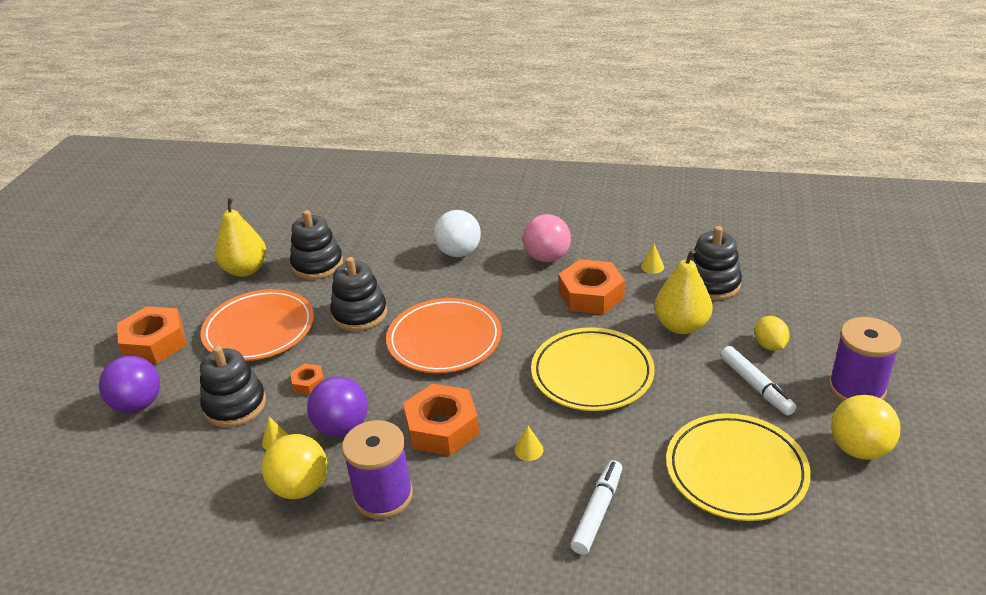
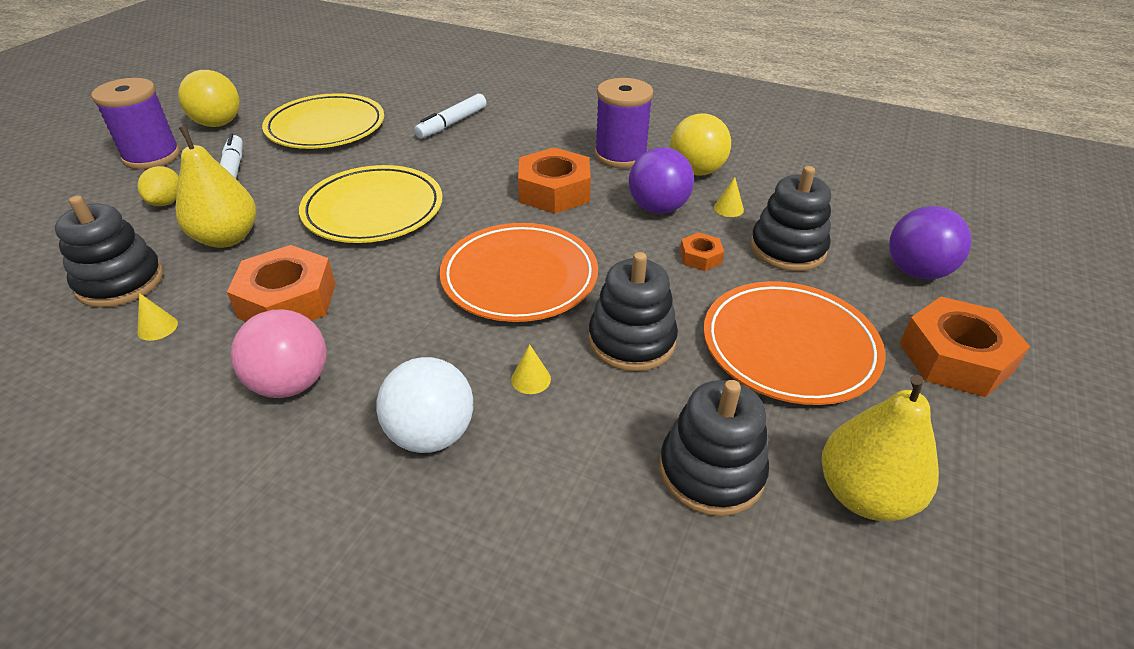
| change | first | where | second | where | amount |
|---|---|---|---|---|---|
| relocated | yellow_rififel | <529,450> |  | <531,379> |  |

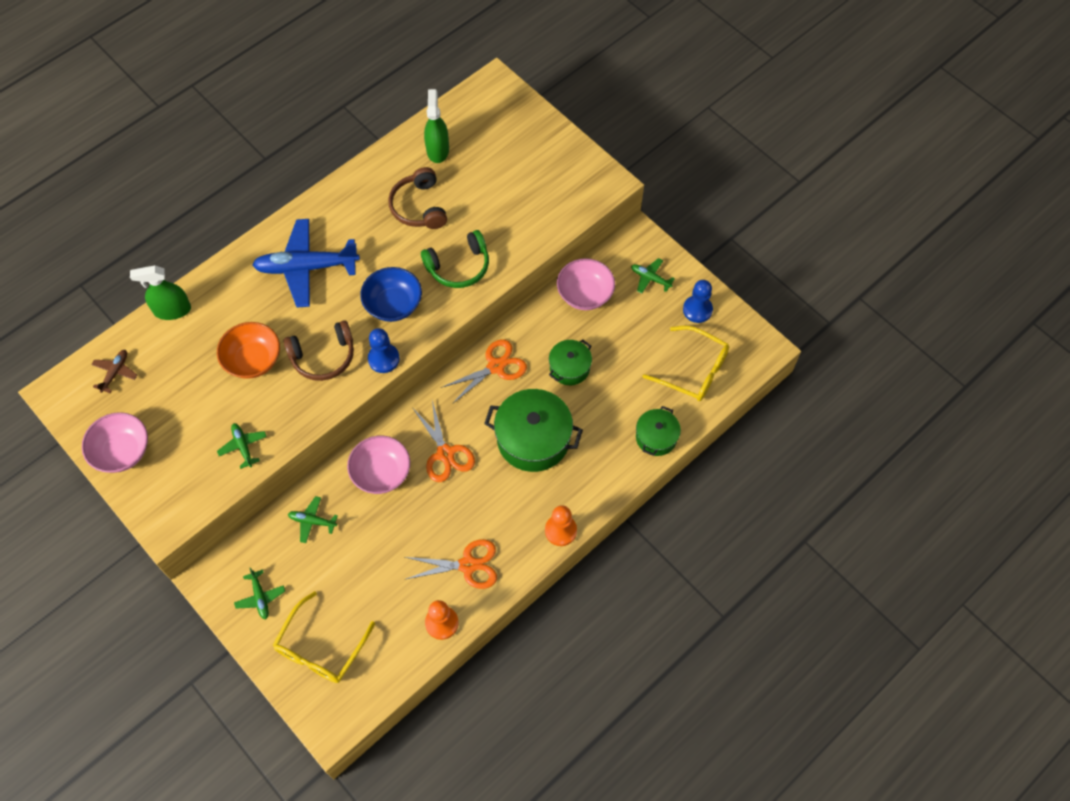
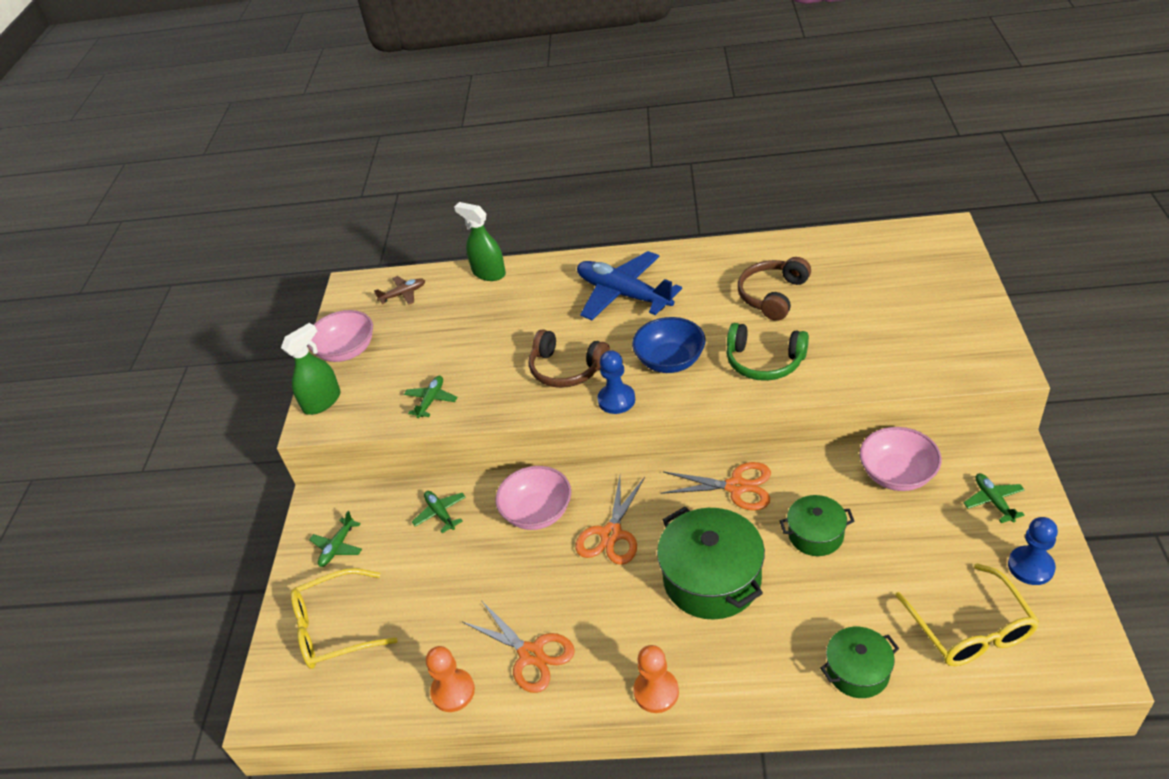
| change | first | where | second | where | amount |
|---|---|---|---|---|---|
| missing | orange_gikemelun | <253,360> |  |  |  |
| relocated | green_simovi | <437,150> |  | <322,401> |  |

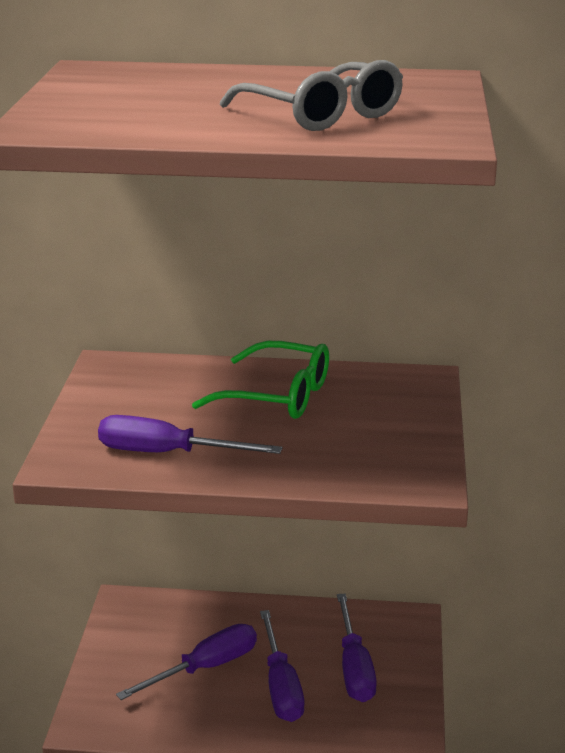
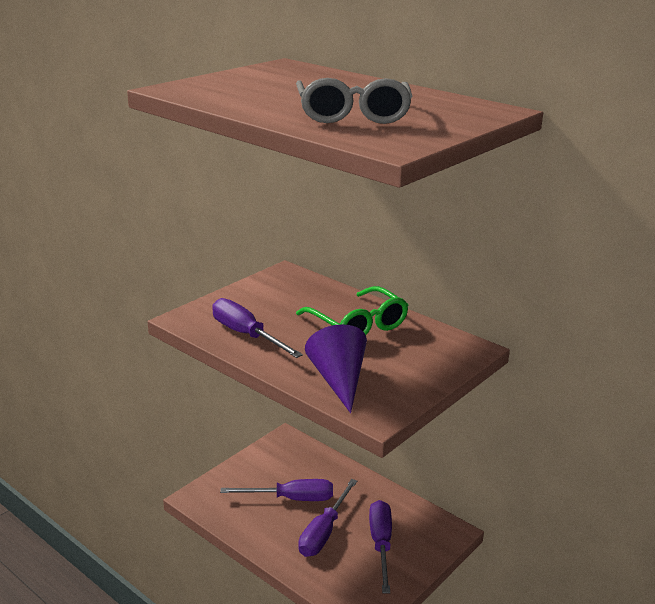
| change | first | where | second | where | amount |
|---|---|---|---|---|---|
| spun | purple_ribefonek | <354,668> |  | <381,544> | 150 degrees clockwise |
| appeared |  |  | purple_rififel | <339,380> |  |

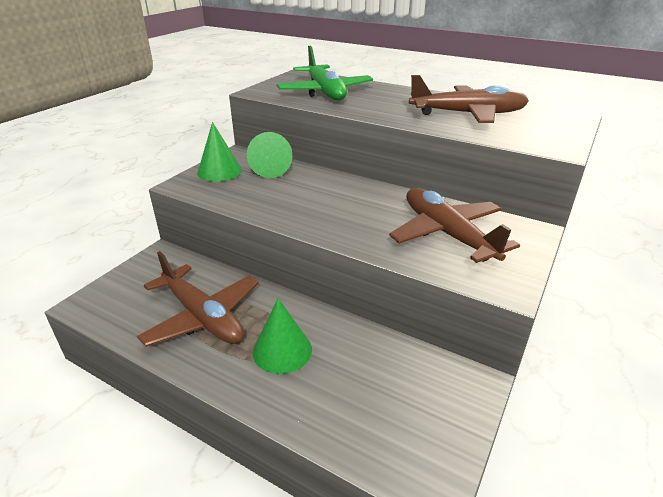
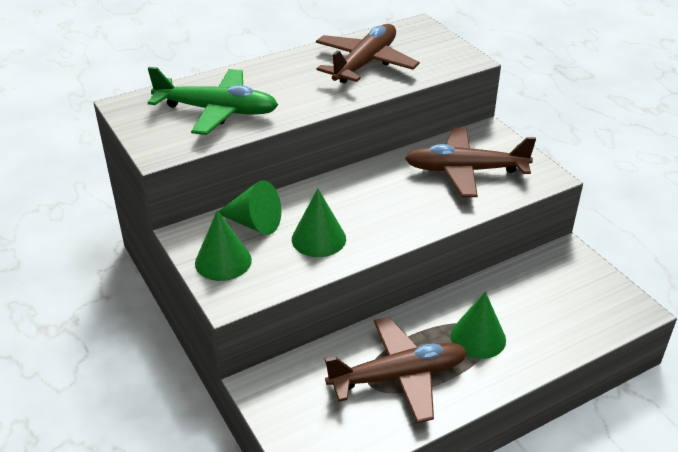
| change | first | where | second | where | amount |
|---|---|---|---|---|---|
| appeared |  |  | green_rififel | <318,239> |  |

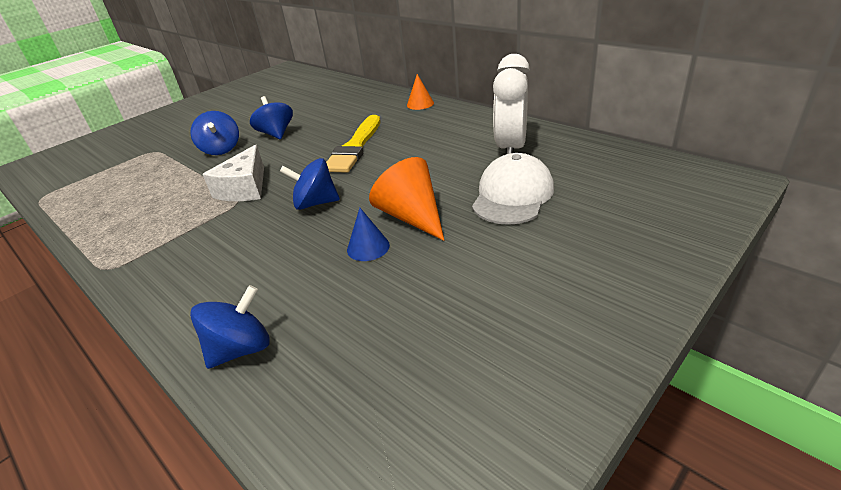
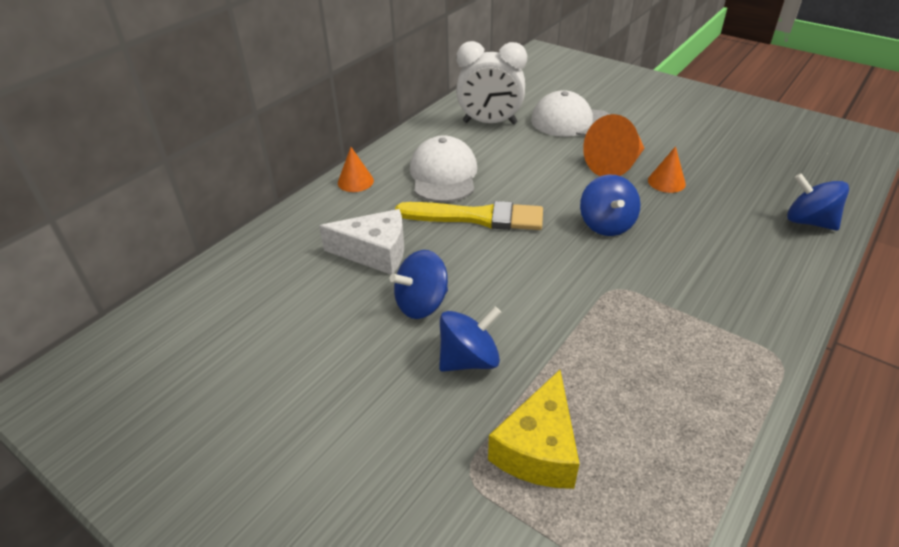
| change | first | where | second | where | amount |
|---|---|---|---|---|---|
| relocated | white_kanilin | <245,188> |  | <375,252> |  |
| colour | blue_rififel | <368,247> | orange_rififel | <666,182> |  |
| appeared |  |  | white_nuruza | <443,175> |  |
| appeared |  |  | yellow_kanilin | <538,448> |  |

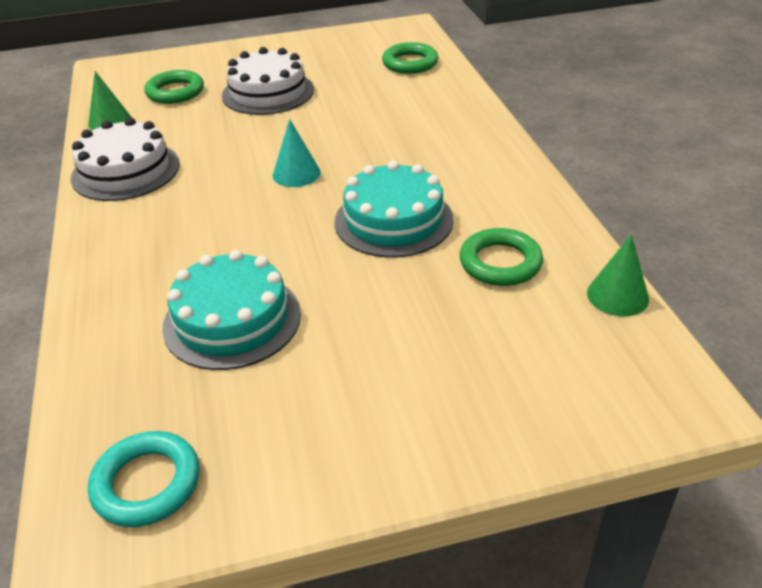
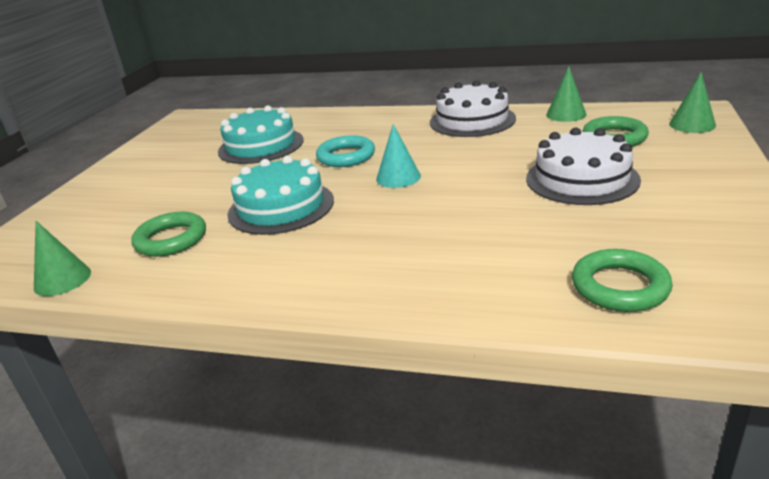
| change | first | where | second | where | amount |
|---|---|---|---|---|---|
| relocated | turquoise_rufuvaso | <147,483> |  | <346,156> |  |
| appeared |  |  | green_rififel | <692,124> |  |

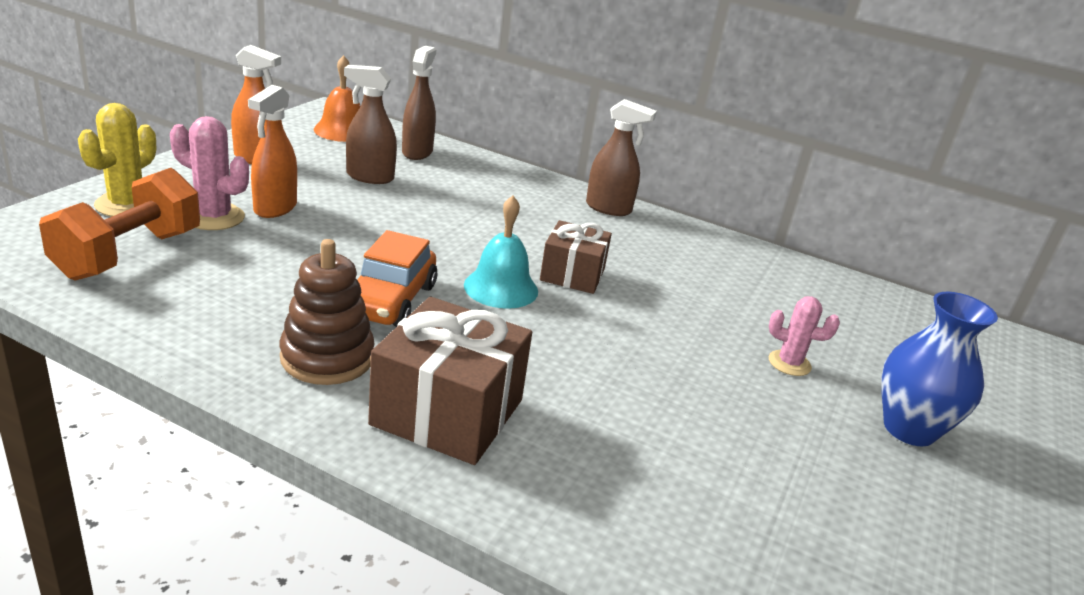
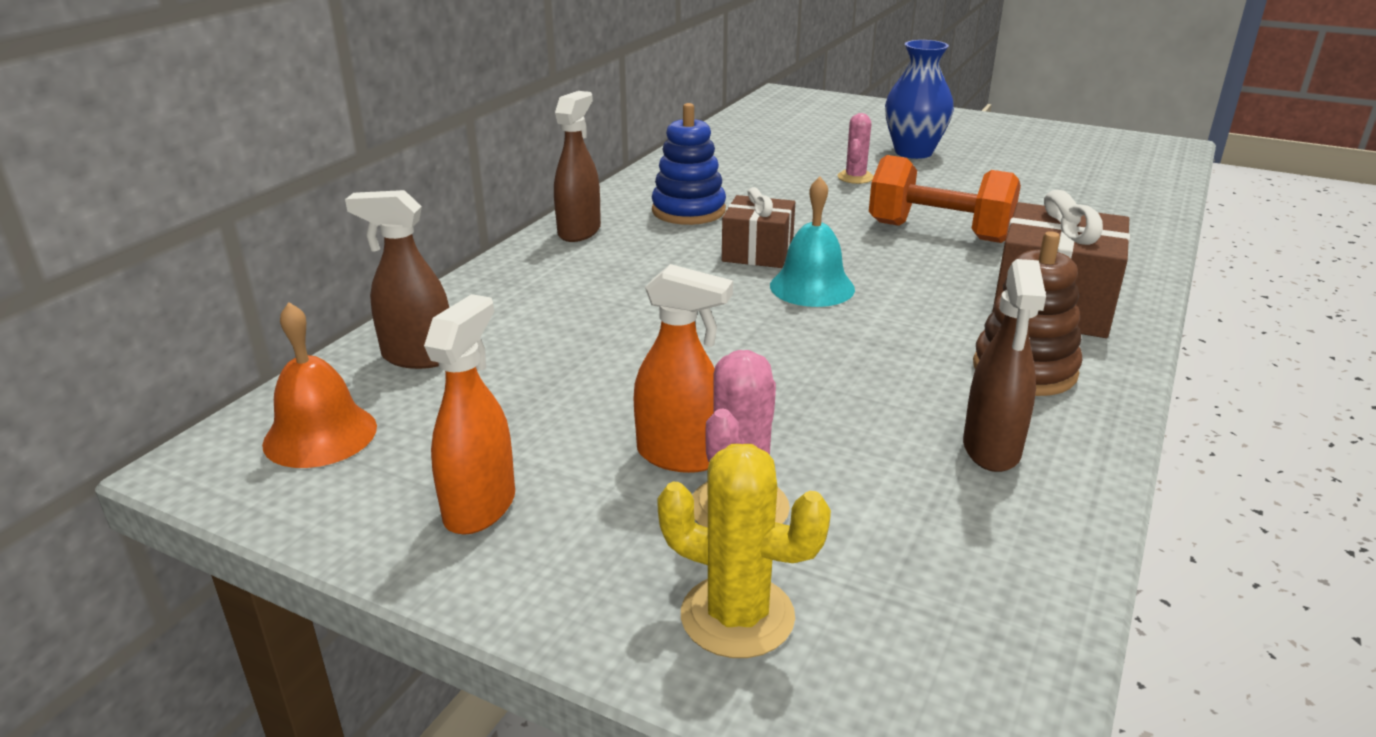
| change | first | where | second | where | amount |
|---|---|---|---|---|---|
| relocated | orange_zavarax | <129,254> |  | <939,232> |  |
| relocated | brown_simovi | <369,177> |  | <991,449> |  |
| missing | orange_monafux | <390,300> |  |  |  |
| appeared |  |  | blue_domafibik | <688,211> |  |

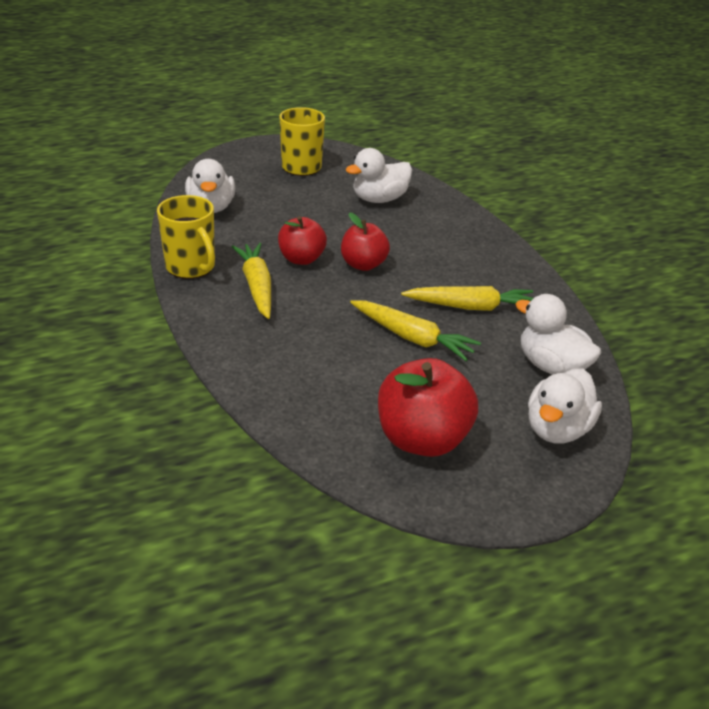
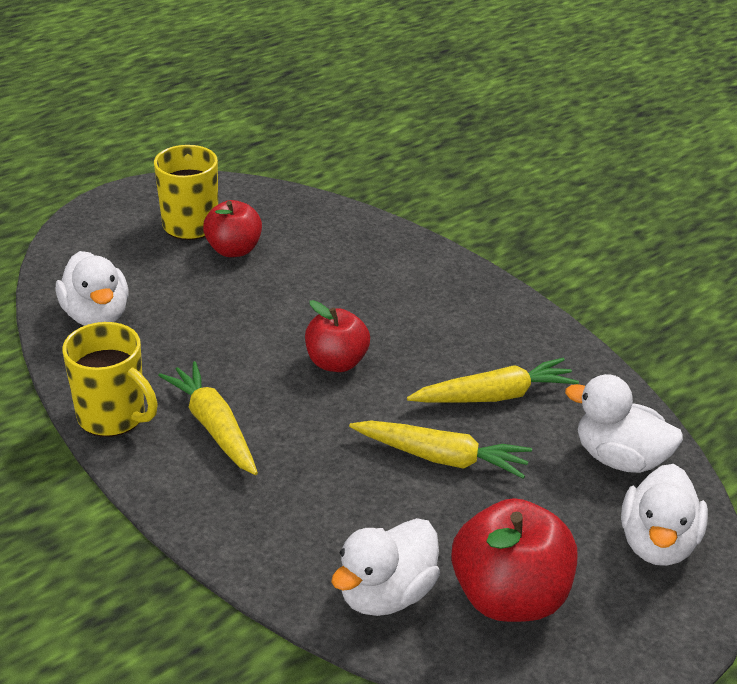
| change | first | where | second | where | amount |
|---|---|---|---|---|---|
| relocated | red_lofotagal | <301,259> |  | <234,250> |  |
| relocated | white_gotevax | <379,199> |  | <386,594> |  |

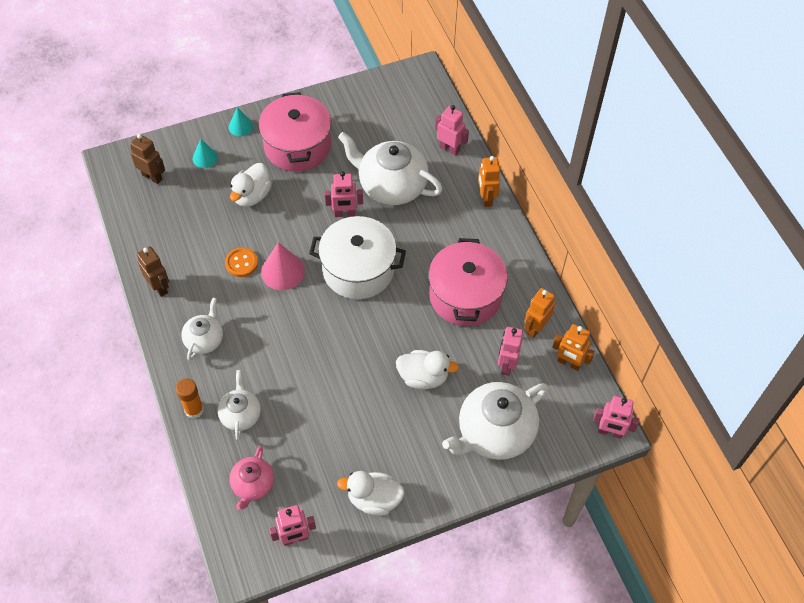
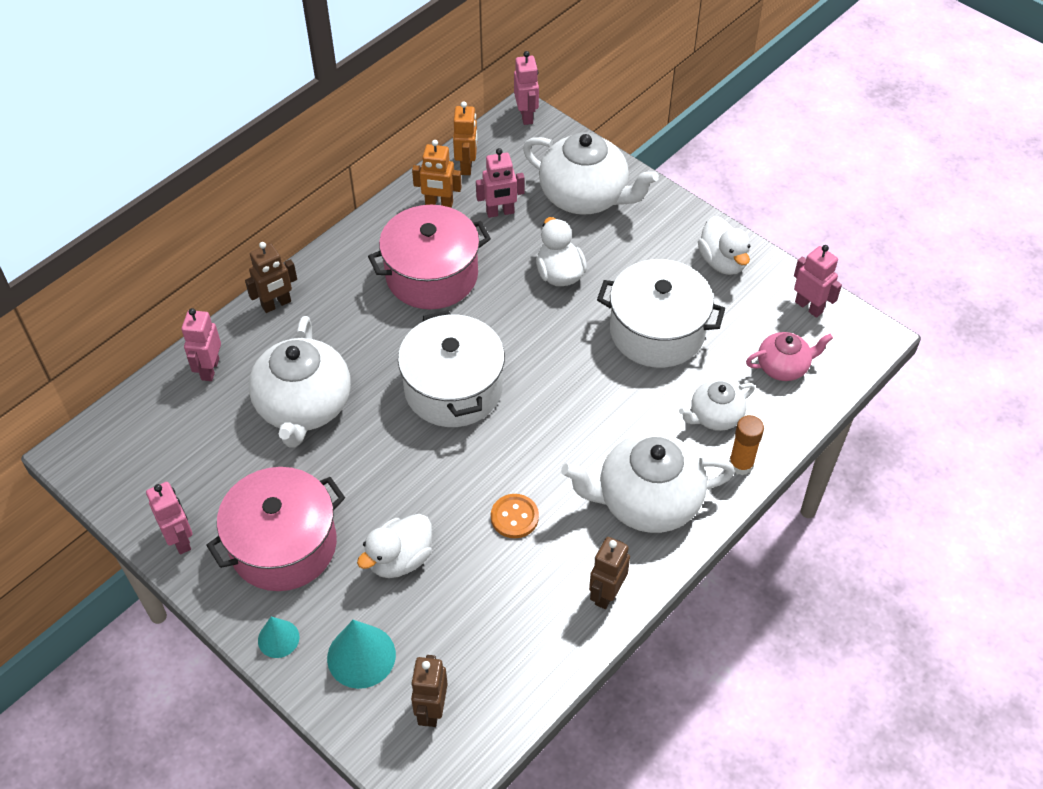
| change | first | where | second | where | amount |
|---|---|---|---|---|---|
| size | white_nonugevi | <204,339> |  | <647,501> | x1.84 |
| size | turquoise_rififel | <205,158> |  | <361,656> | x1.64 |
| spun | white_gotevax | <252,196> |  | <400,559> | 135 degrees clockwise |
| missing | pink_rififel | <282,271> |  |  |  |
| relocated | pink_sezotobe | <345,214> |  | <180,540> |  |
| colour | orange_sezotobe | <486,198> | brown_sezotobe | <276,304> |  |
| appeared |  |  | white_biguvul | <657,331> |  |

